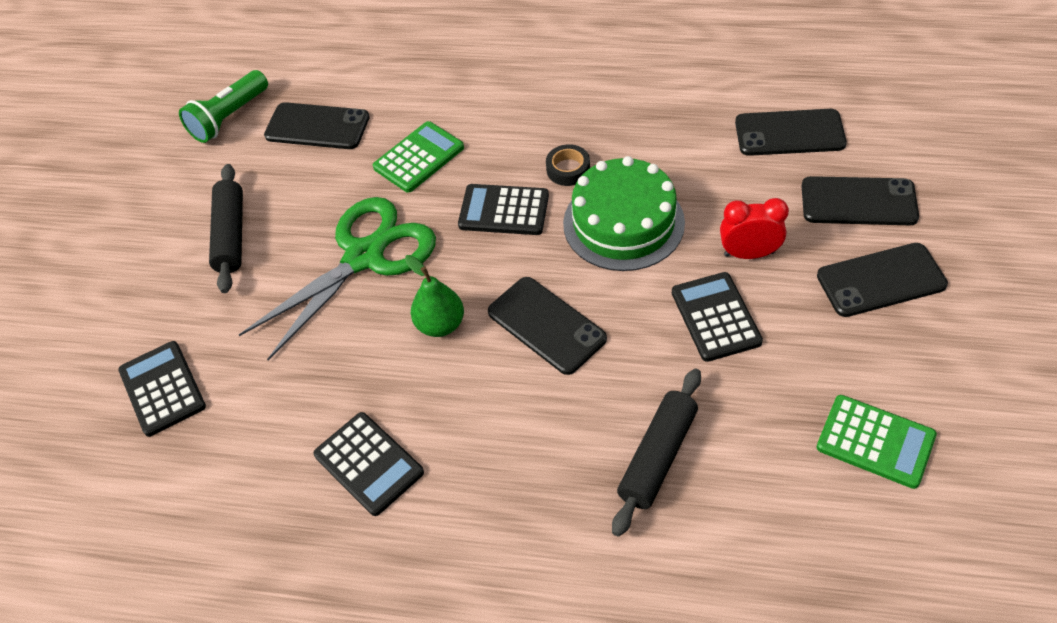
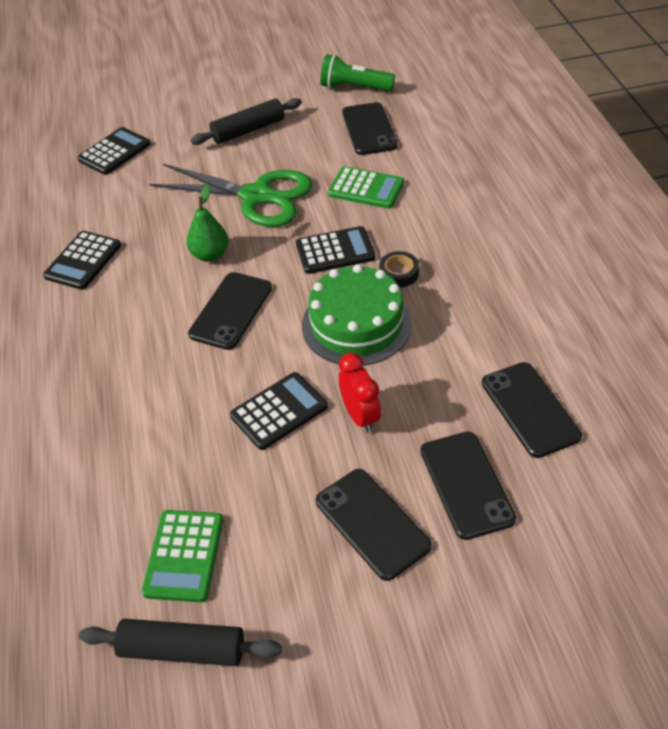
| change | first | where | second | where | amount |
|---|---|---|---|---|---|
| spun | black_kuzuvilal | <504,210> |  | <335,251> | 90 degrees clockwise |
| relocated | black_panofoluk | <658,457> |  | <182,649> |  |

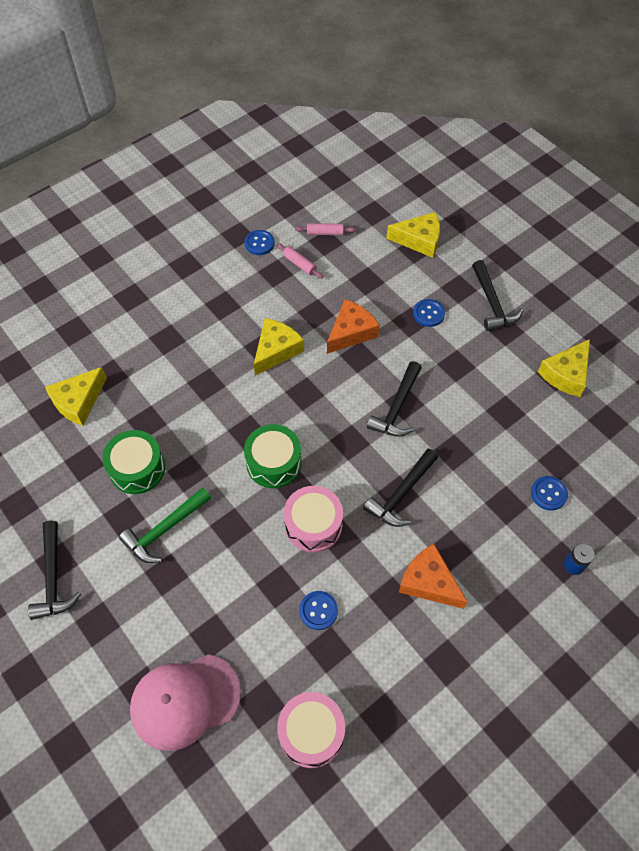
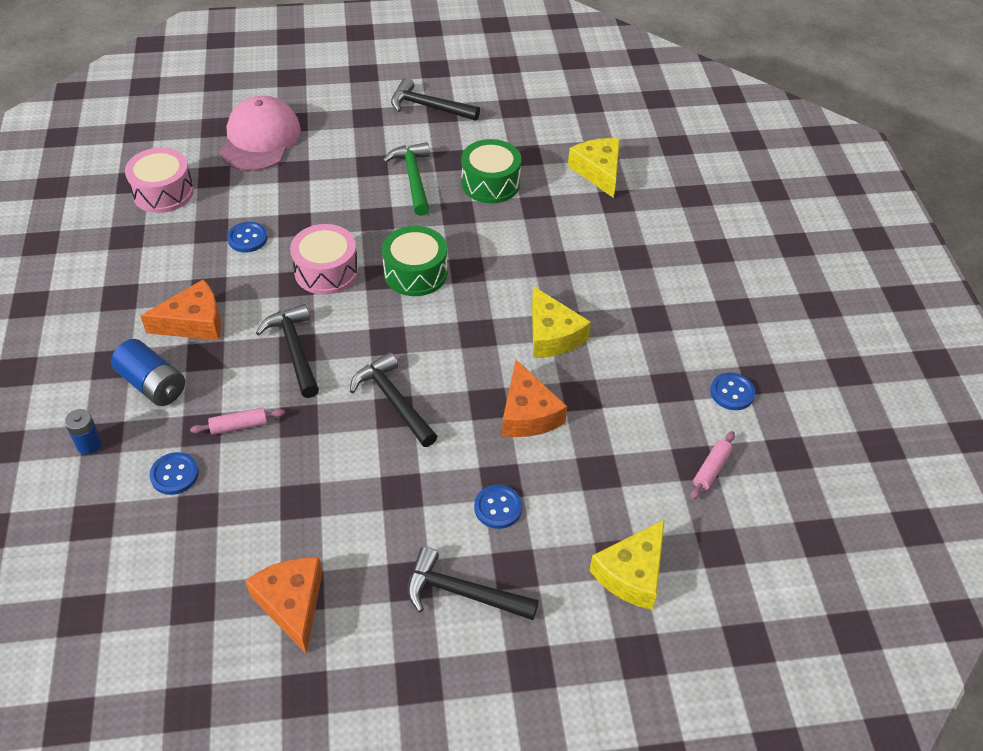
| change | first | where | second | where | amount |
|---|---|---|---|---|---|
| relocated | pink_panofoluk | <299,264> |  | <239,426> |  |
| colour | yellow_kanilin | <566,374> | orange_kanilin | <292,604> |  |
| appeared |  |  | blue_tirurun | <152,384> |  |

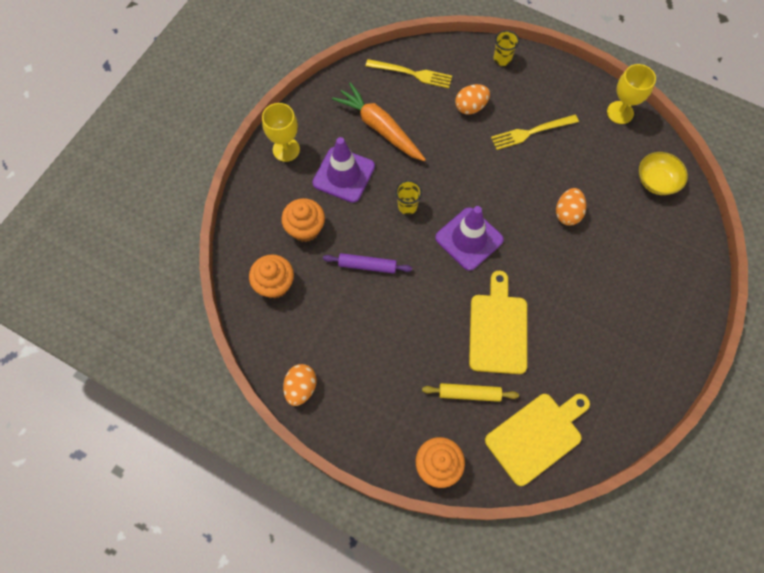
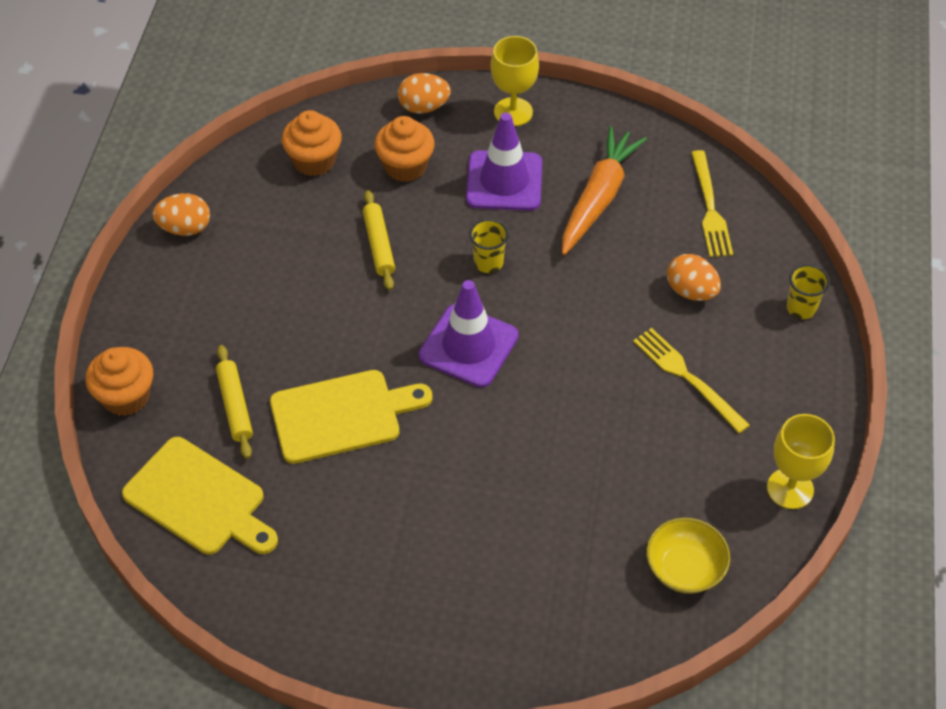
| change | first | where | second | where | amount |
|---|---|---|---|---|---|
| colour | purple_panofoluk | <367,266> | yellow_panofoluk | <378,245> |  |
| relocated | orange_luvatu | <567,213> |  | <424,107> |  |

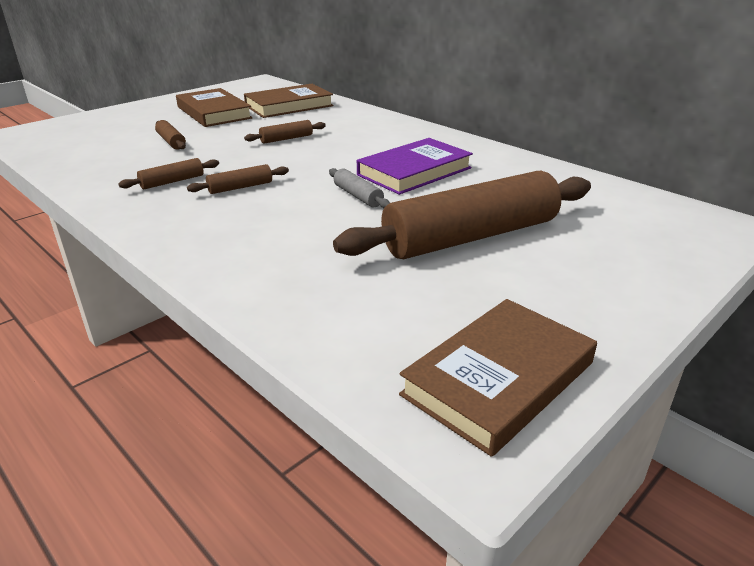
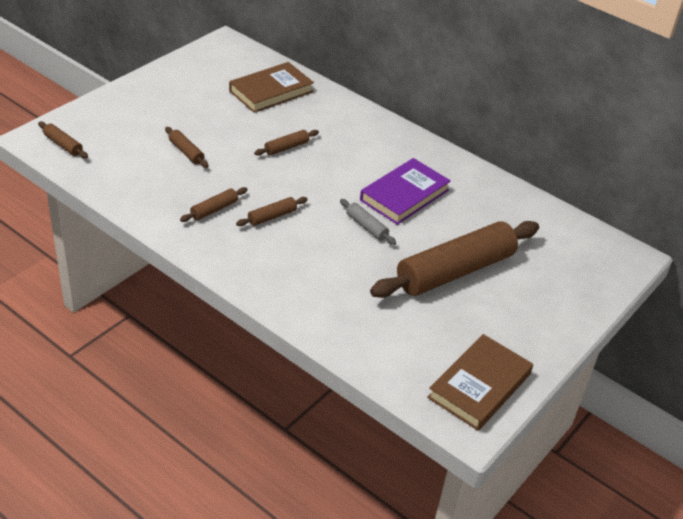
| change | first | where | second | where | amount |
|---|---|---|---|---|---|
| missing | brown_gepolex | <214,112> |  |  |  |
| appeared |  |  | brown_panofoluk | <63,145> |  |

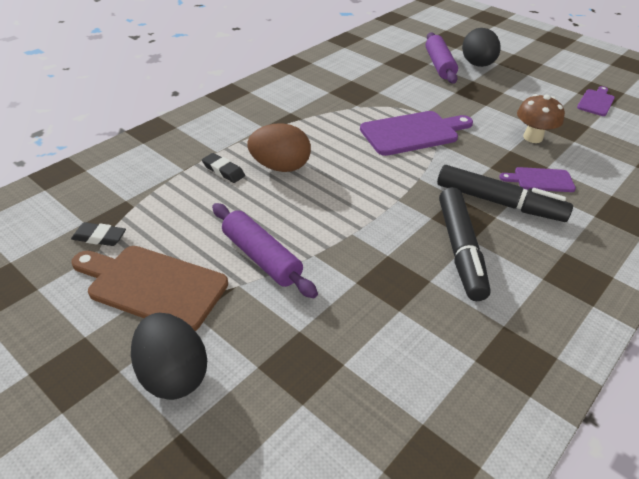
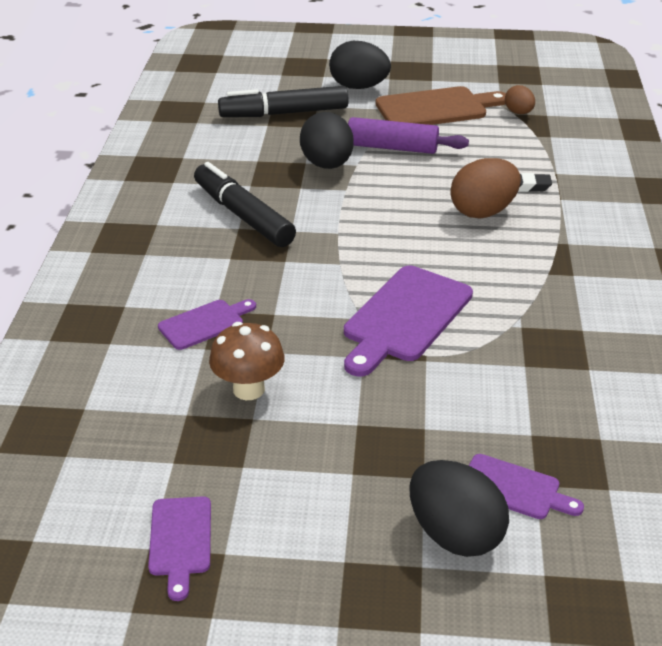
| change | first | where | second | where | amount |
|---|---|---|---|---|---|
| exchanged | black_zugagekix | <99,237> | brown_luvatu | <518,113> |  |
| exchanged | purple_panofoluk | <439,65> | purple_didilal | <514,489> |  |
| relocated | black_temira | <499,203> |  | <284,113> |  |
| appeared |  |  | black_luvatu | <327,165> |  |

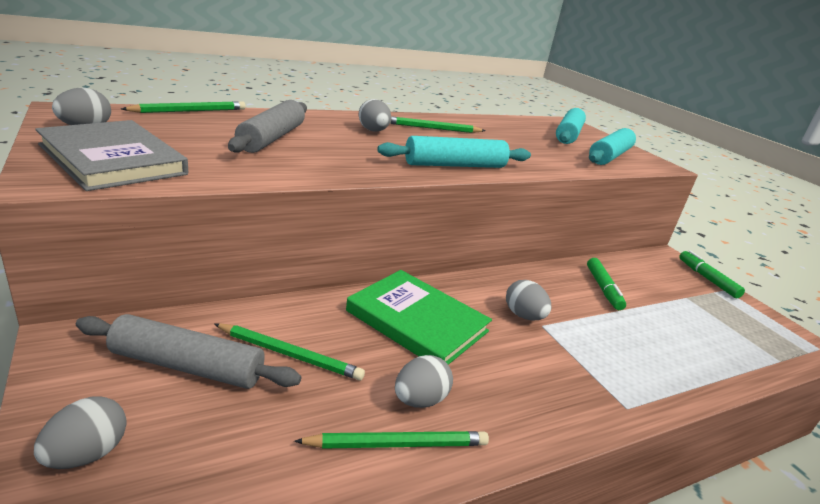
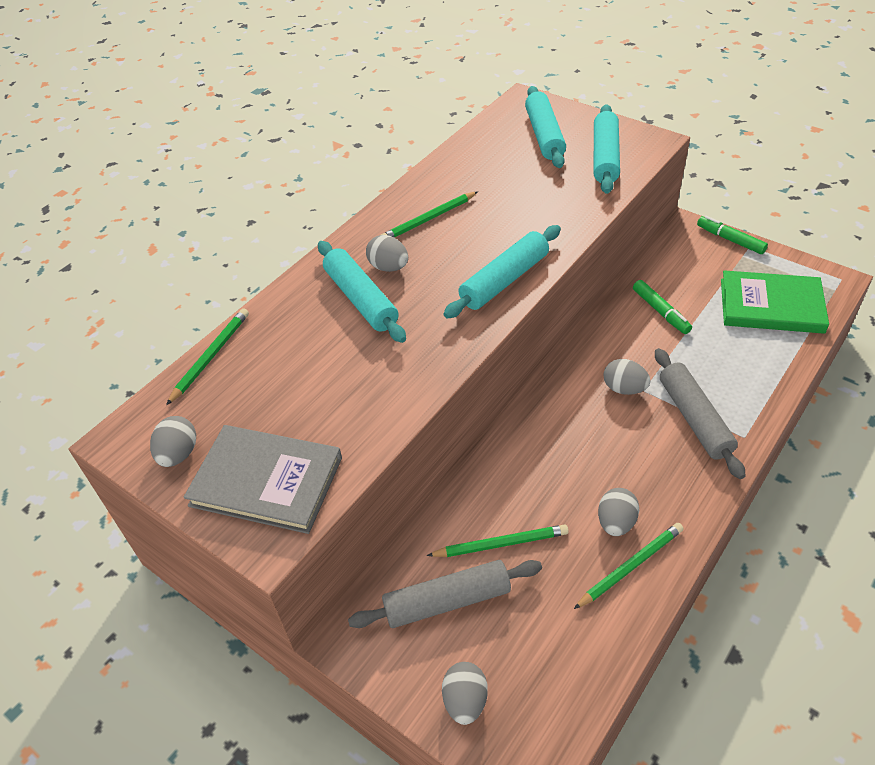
| change | first | where | second | where | amount |
|---|---|---|---|---|---|
| relocated | grey_panofoluk | <272,138> |  | <694,418> |  |
| relocated | green_gepolex | <417,321> |  | <771,306> |  |
| appeared |  |  | turquoise_panofoluk | <361,299> |  |

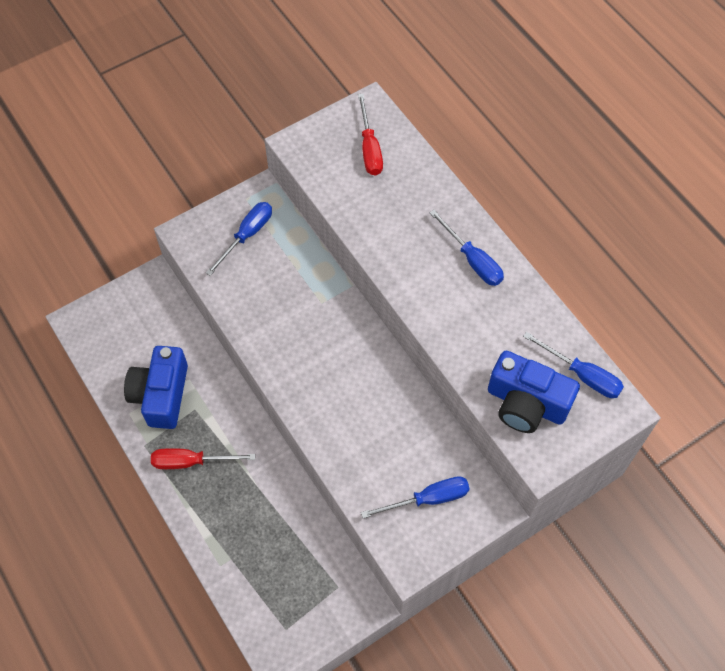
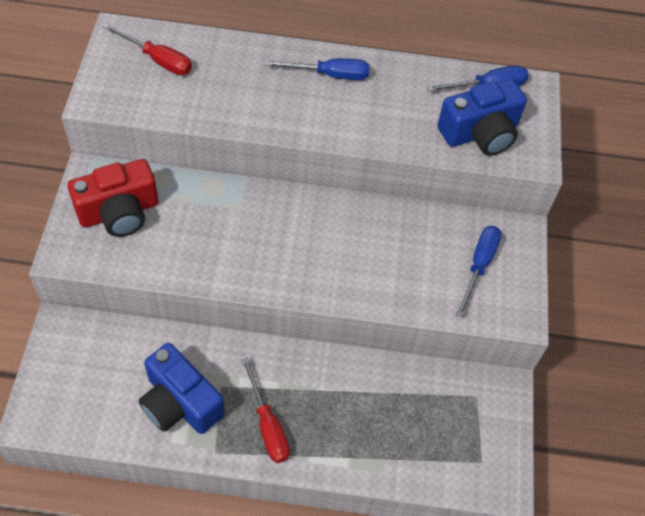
| change | first | where | second | where | amount |
|---|---|---|---|---|---|
| spun | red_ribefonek | <191,462> |  | <267,425> | 60 degrees counterclockwise |
| exchanged | blue_ribefonek | <247,235> | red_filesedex | <119,212> |  |

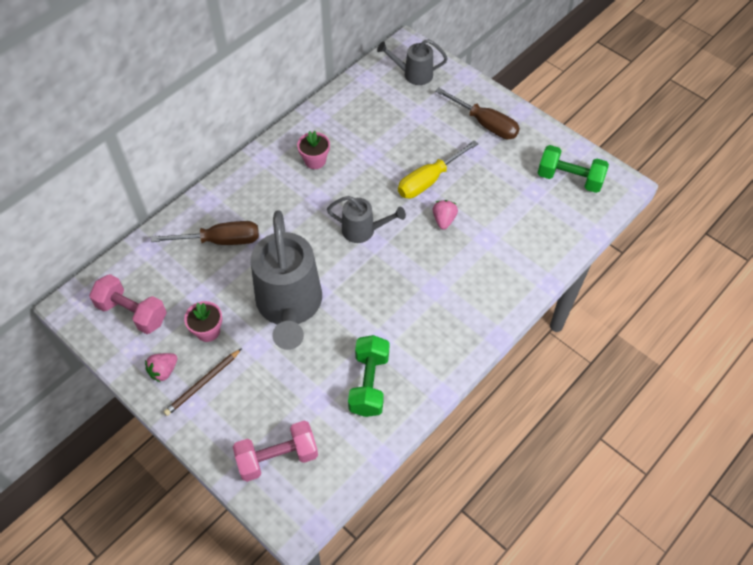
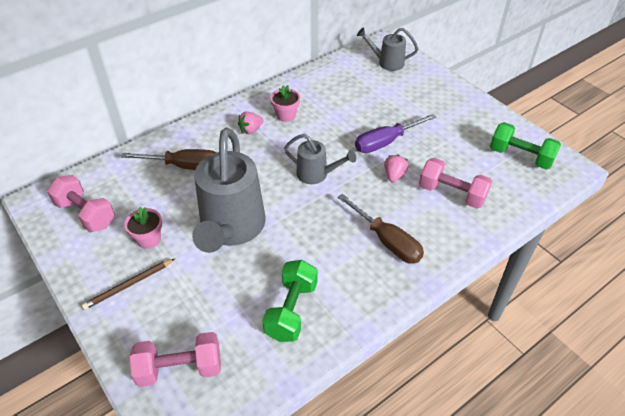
| change | first | where | second | where | amount |
|---|---|---|---|---|---|
| relocated | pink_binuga | <163,371> |  | <251,130> |  |
| colour | yellow_ribefonek | <429,180> | purple_ribefonek | <386,142> |  |
| relocated | brown_ribefonek | <485,124> |  | <387,241> |  |
| appeared |  |  | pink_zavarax | <452,194> |  |

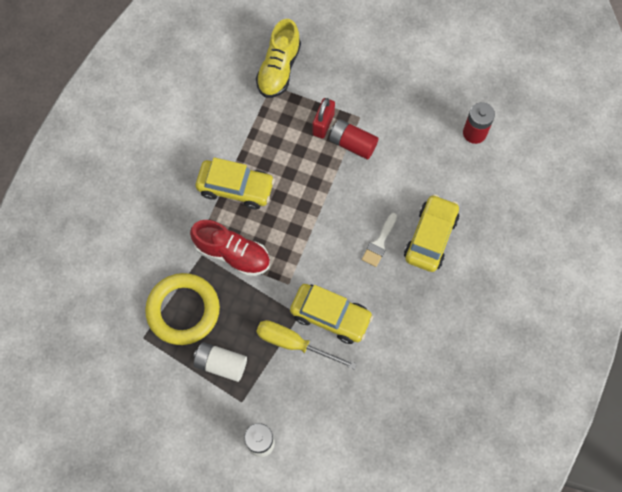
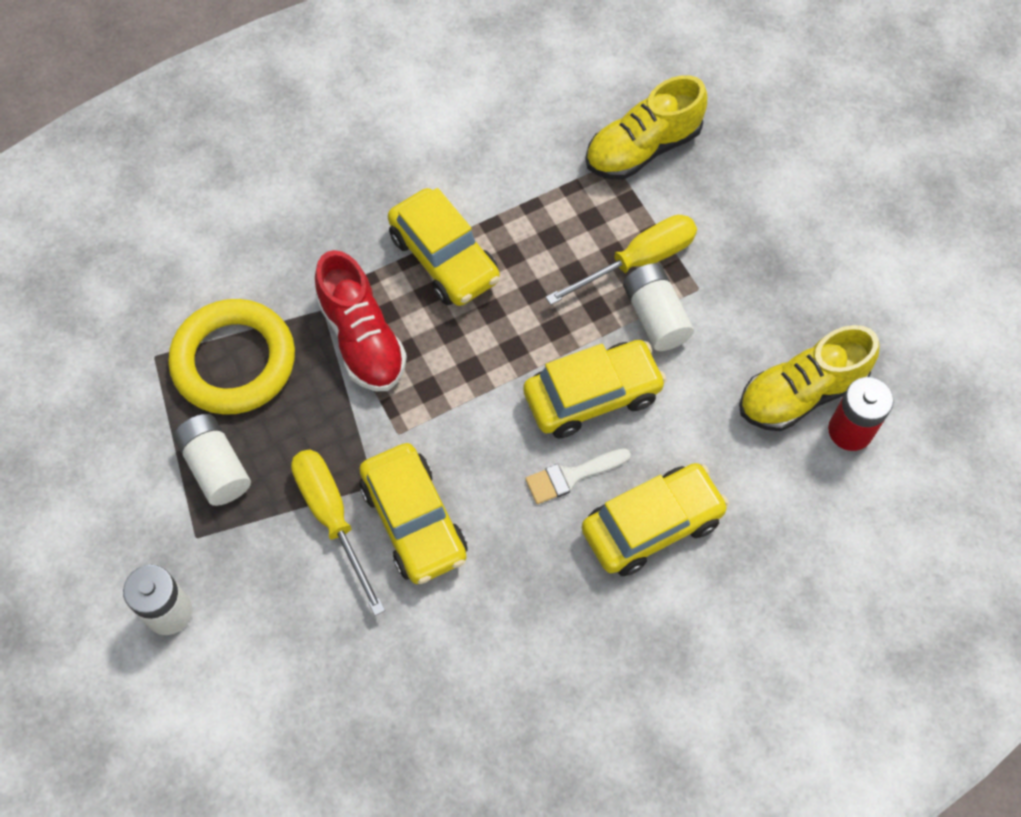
| change | first | where | second | where | amount |
|---|---|---|---|---|---|
| exchanged | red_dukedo | <323,124> | yellow_ribefonek | <638,261> |  |
| colour | red_tirurun | <352,144> | white_tirurun | <655,316> |  |
| appeared |  |  | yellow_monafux | <592,395> |  |
| appeared |  |  | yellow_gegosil | <801,393> |  |

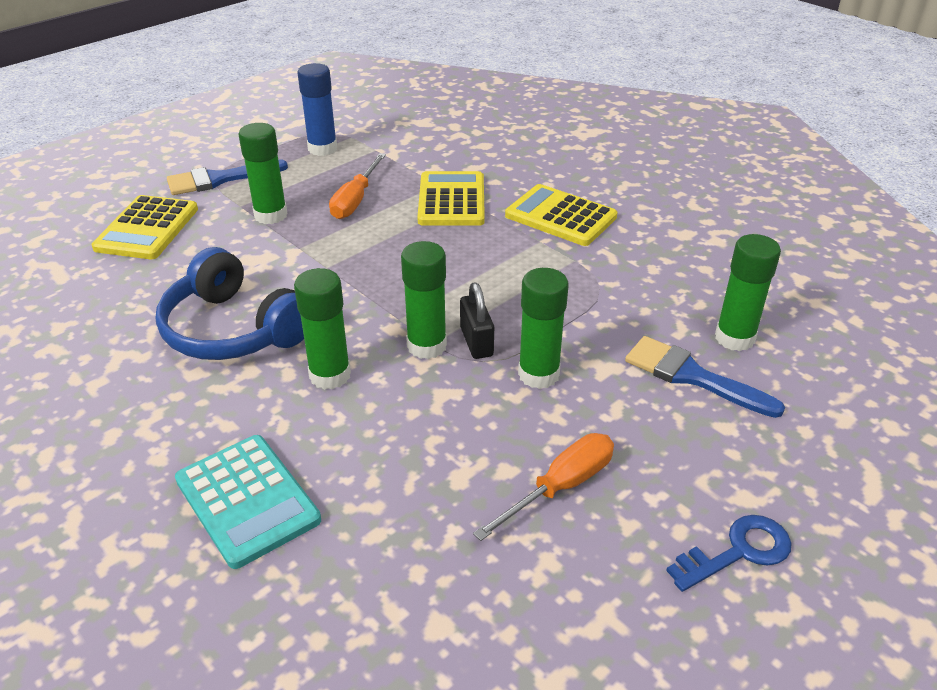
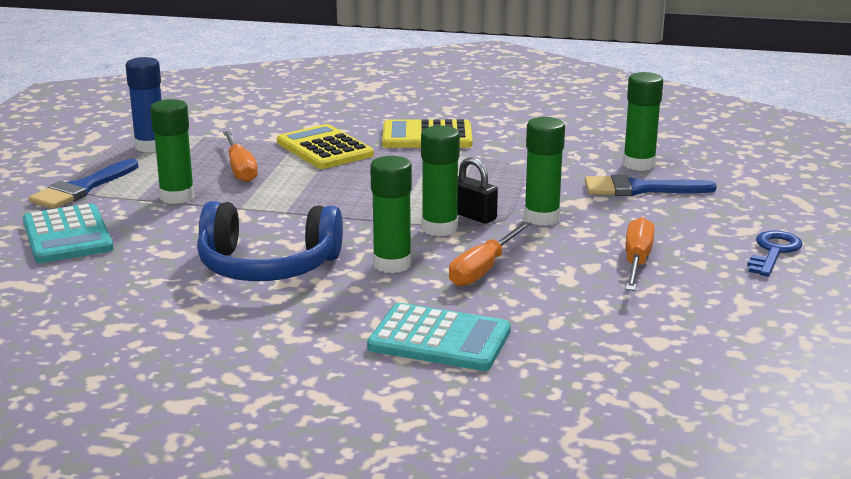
| change | first | where | second | where | amount |
|---|---|---|---|---|---|
| colour | yellow_kuzuvilal | <147,228> | turquoise_kuzuvilal | <67,235> |  |
| appeared |  |  | orange_ribefonek | <483,269> |  |

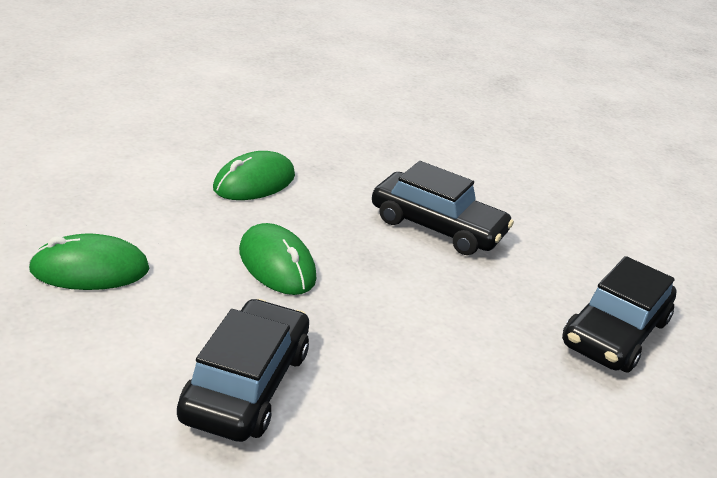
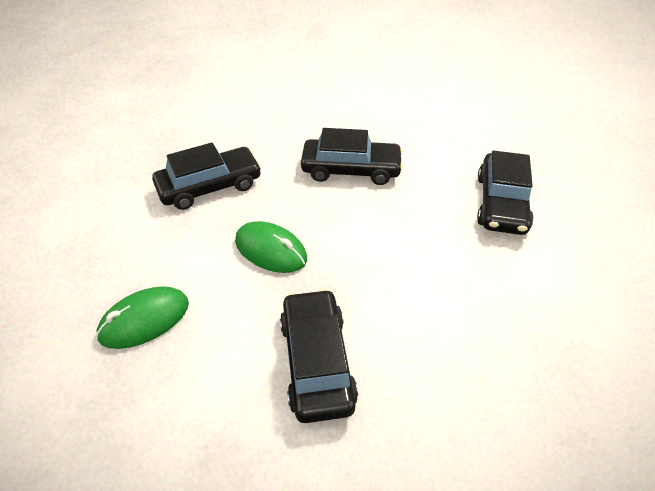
| change | first | where | second | where | amount |
|---|---|---|---|---|---|
| exchanged | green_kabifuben | <254,182> | black_monafux | <210,186> |  |

